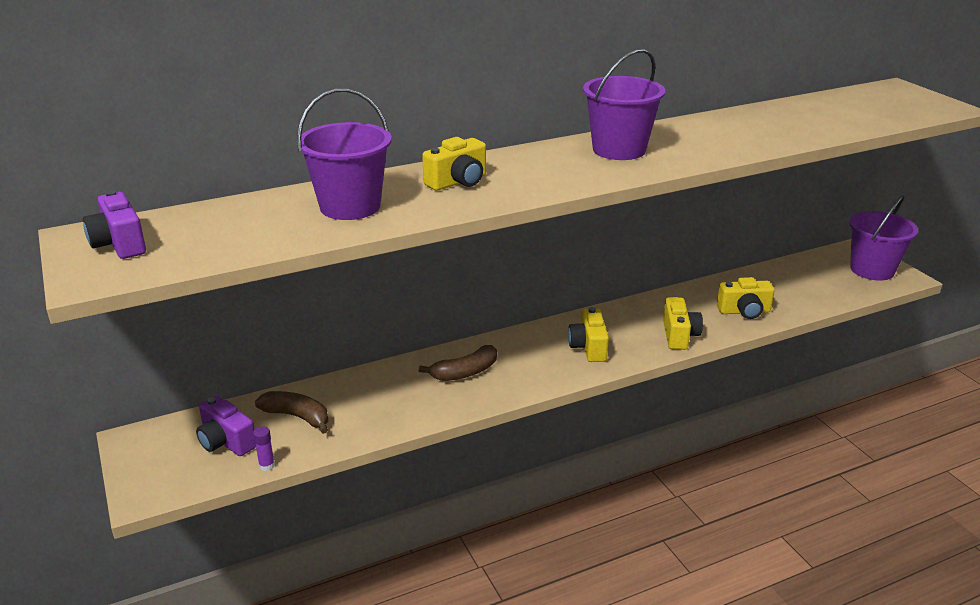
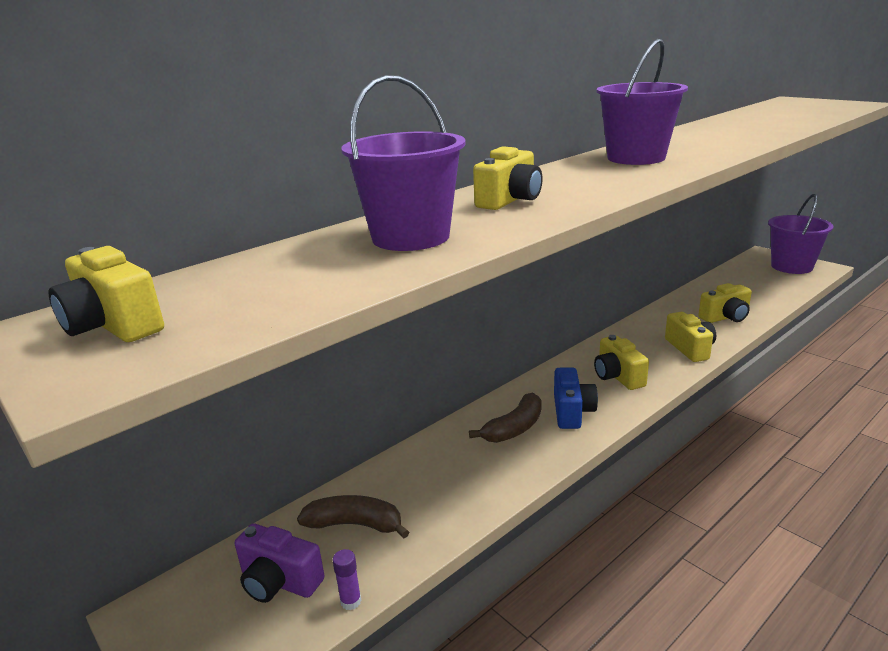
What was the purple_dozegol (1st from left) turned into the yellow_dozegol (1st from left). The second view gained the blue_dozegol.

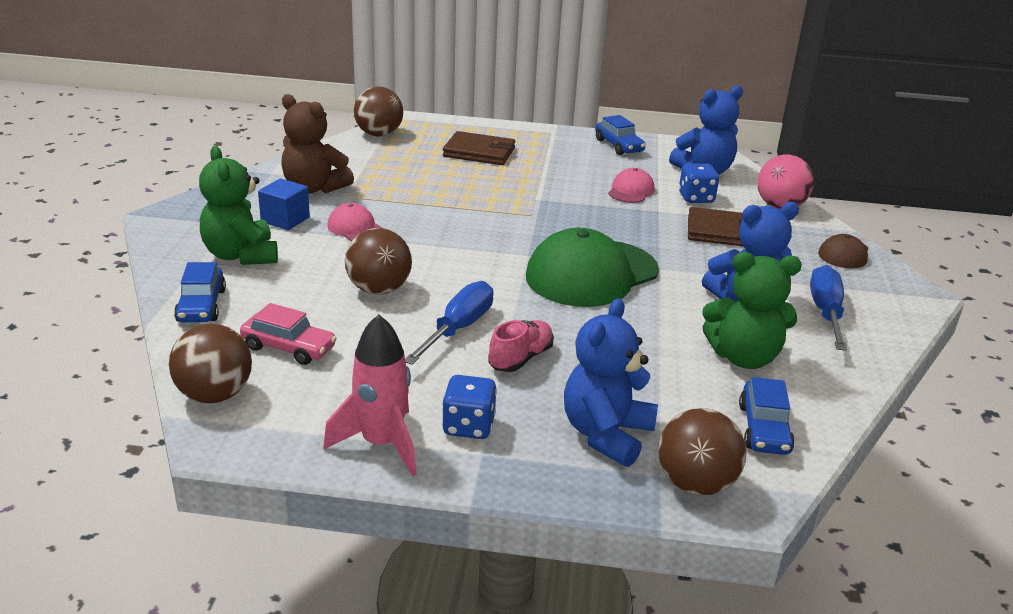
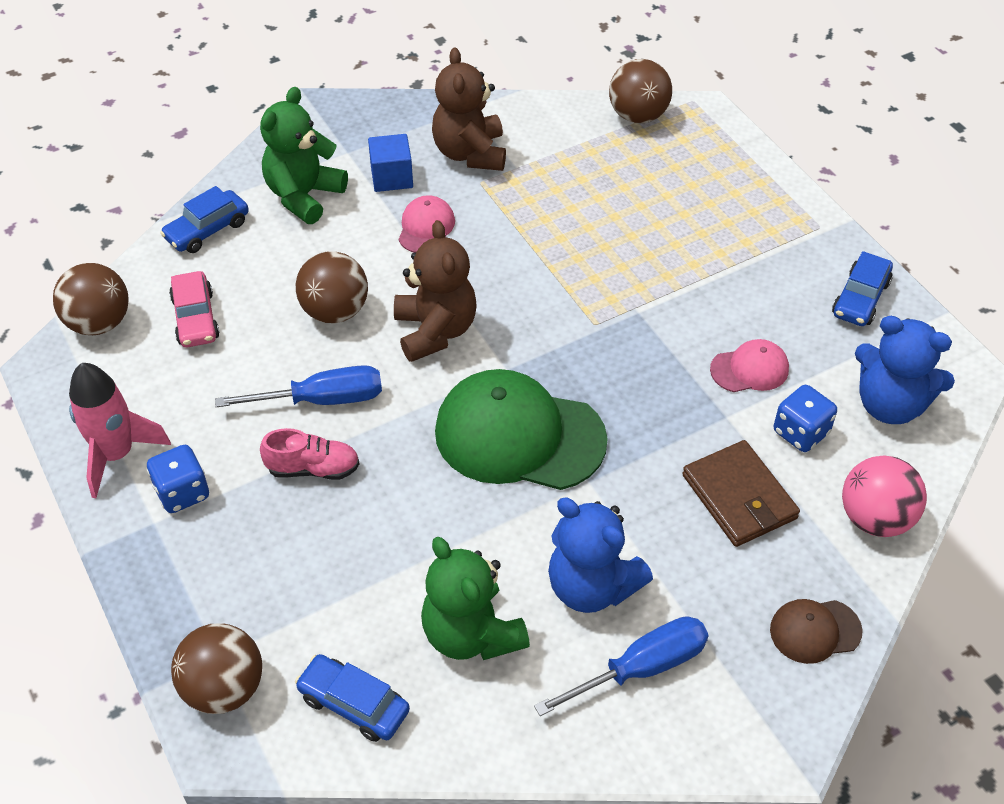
The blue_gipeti (3rd from left in the first image) ended up facing another way, 60 degrees clockwise from before. The second view gained the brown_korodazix (1st from left). The second view lost the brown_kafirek (1st from left). The second view lost the blue_korodazix (1st from left).

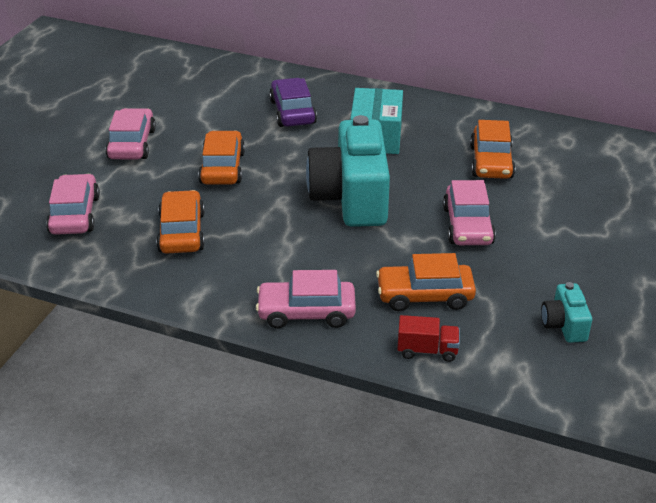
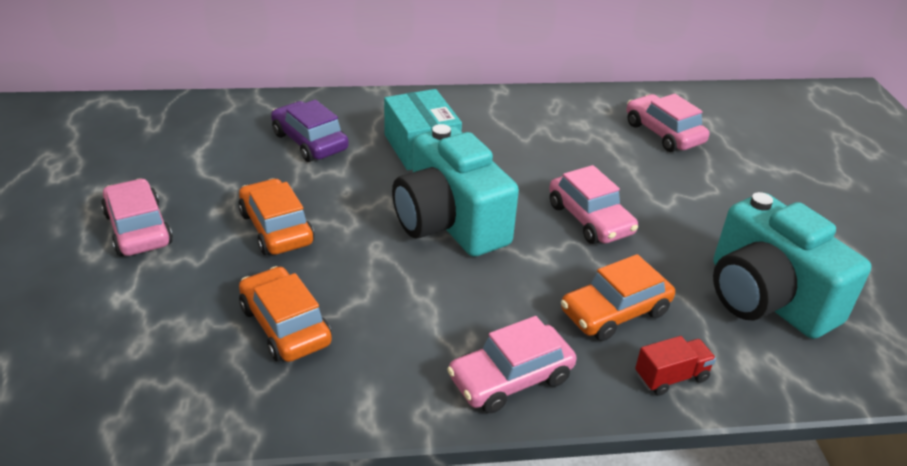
The pink_gipeti (1st from left in the first image) ended up elsewhere. The size of the turquoise_dozegol (2nd from left) changed by a factor of 2.21. The second view lost the orange_gipeti (4th from left).

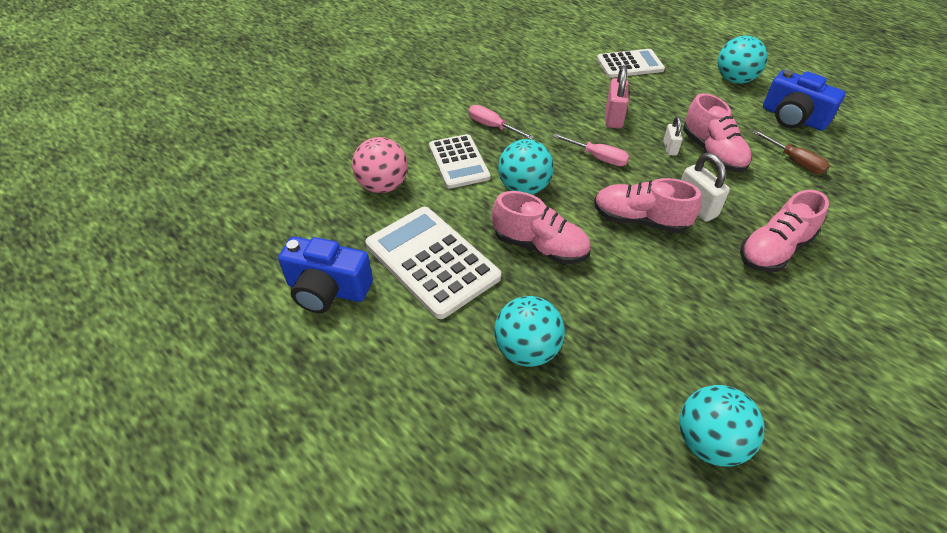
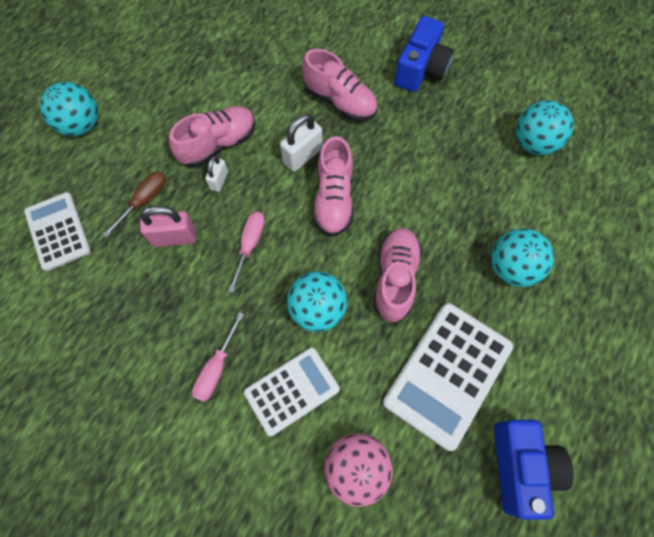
The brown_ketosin ended up elsewhere. The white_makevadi (1st from left) ended up facing another way, 60 degrees counterclockwise from before. The blue_dozegol (2nd from left in the first image) ended up elsewhere.

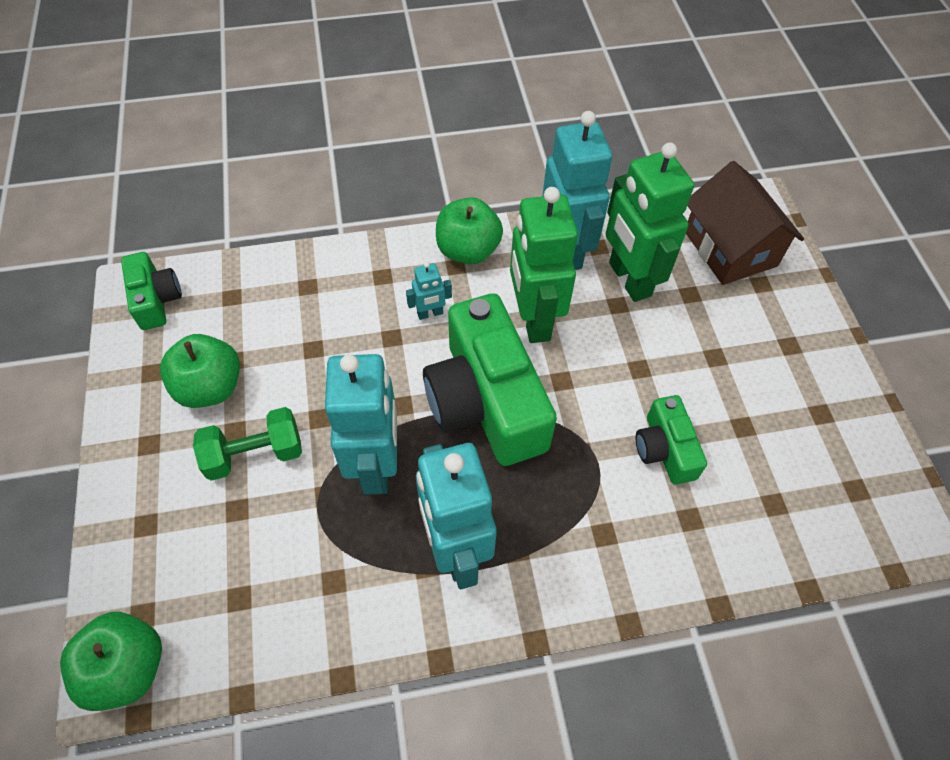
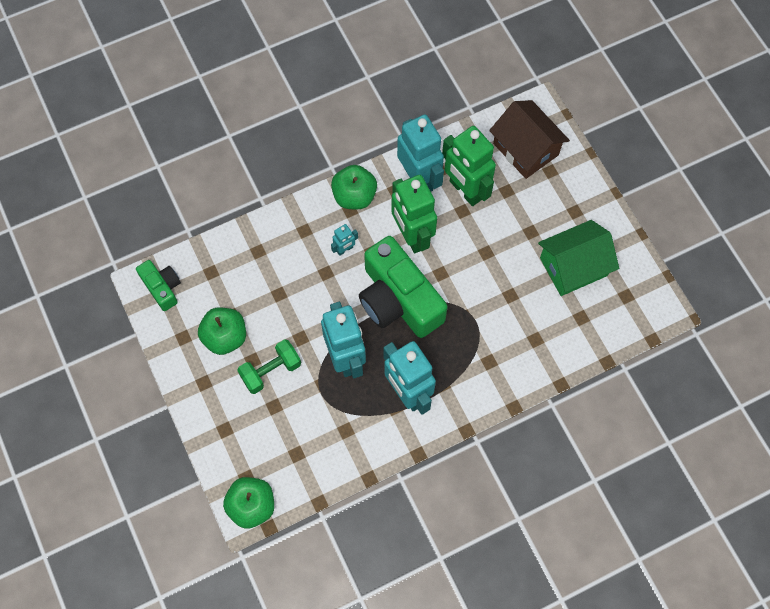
The second view gained the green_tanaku. The second view lost the green_dozegol (3rd from left).

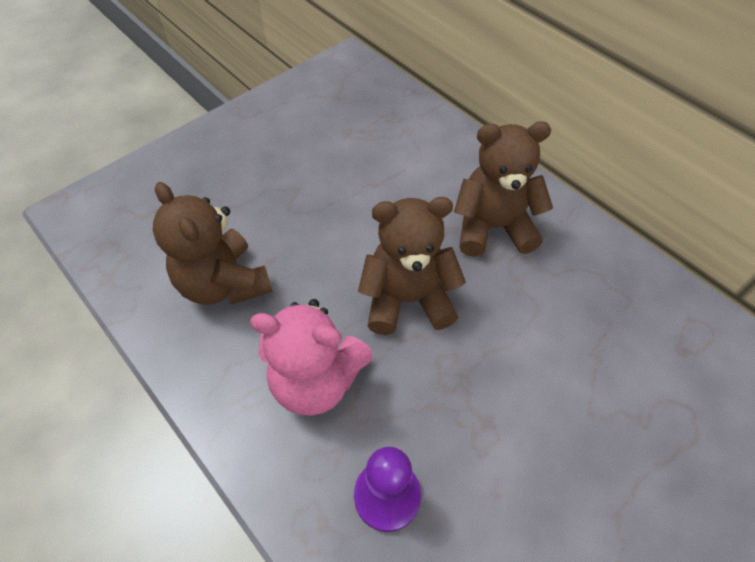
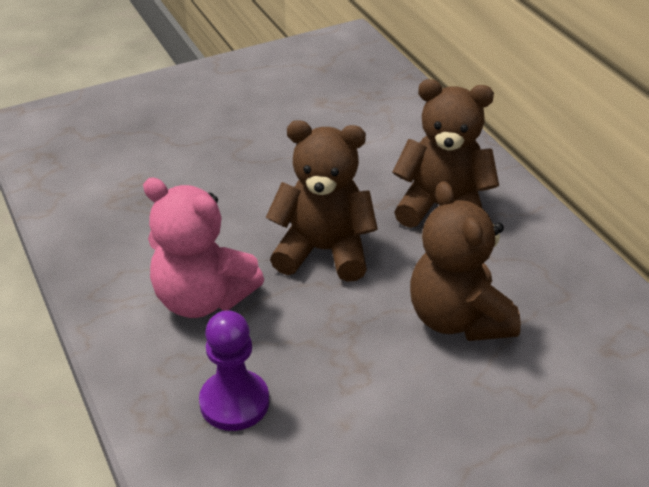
The brown_korodazix (1st from left in the first image) ended up elsewhere.

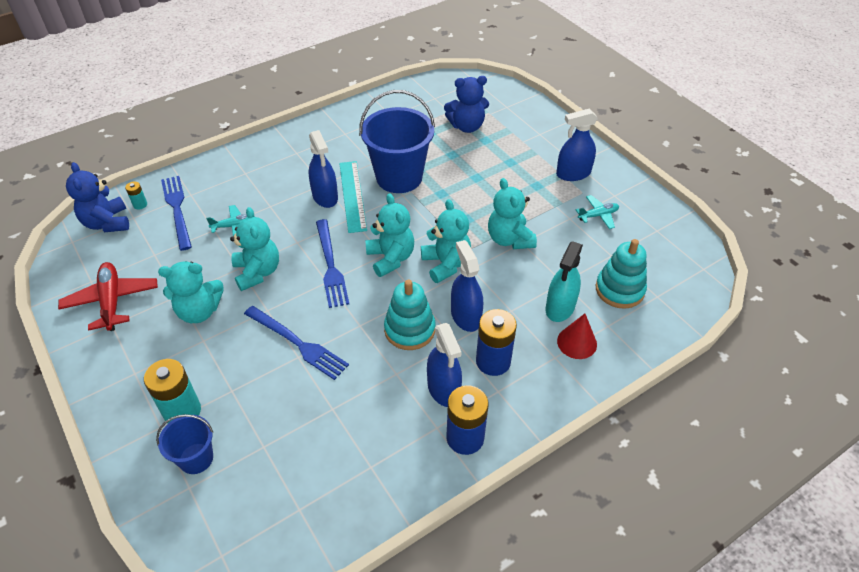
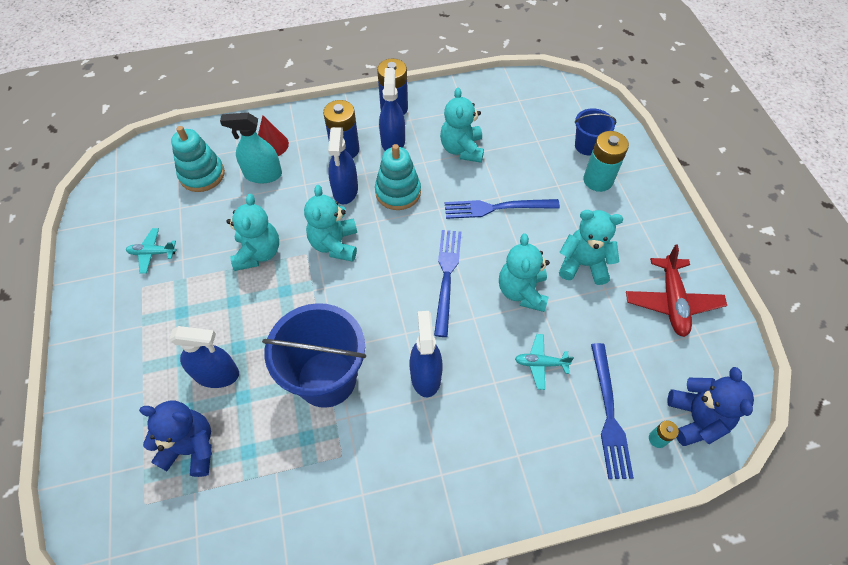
The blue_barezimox (4th from left in the first image) ended up elsewhere. The turquoise_barezimox ended up facing another way, 135 degrees counterclockwise from before. The turquoise_korodazix (3rd from left) ended up elsewhere. The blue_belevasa (2nd from left) ended up facing another way, 60 degrees counterclockwise from before. The second view lost the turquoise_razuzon.

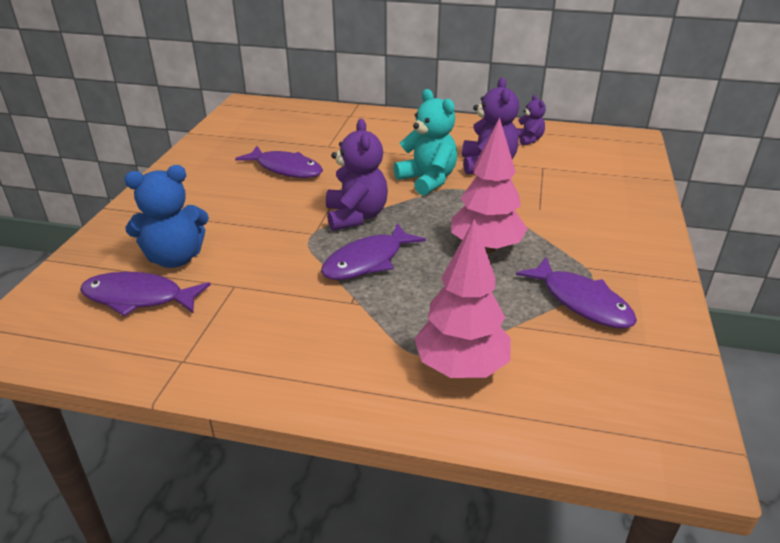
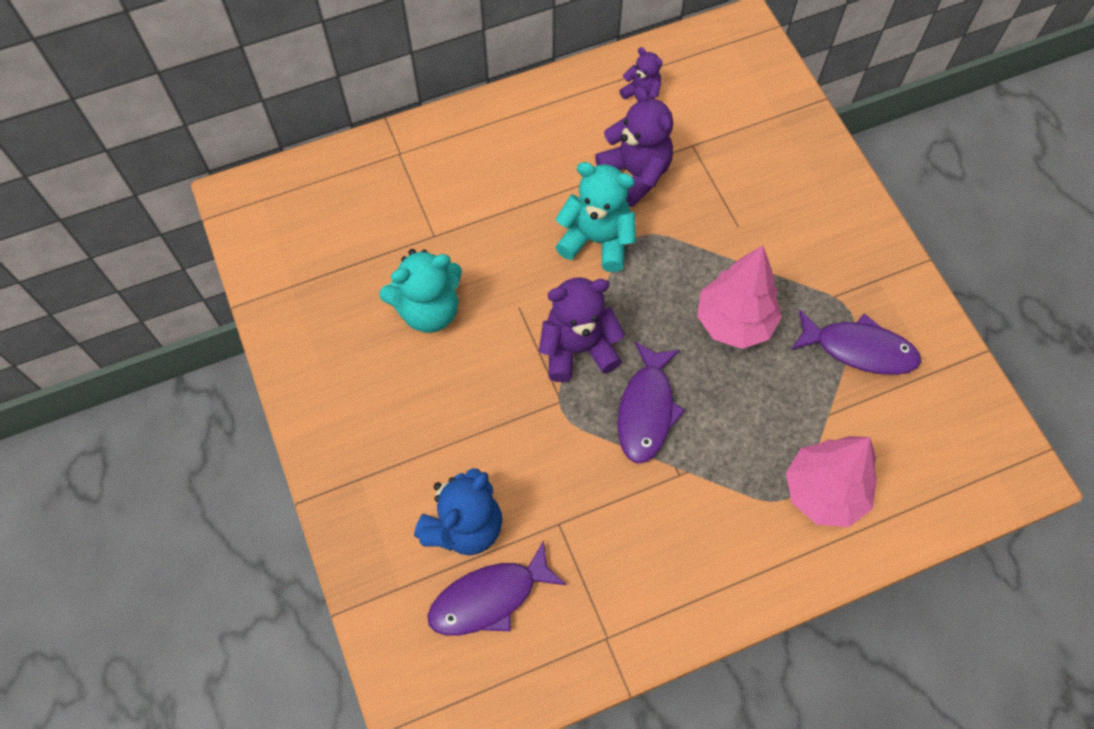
Where the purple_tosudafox (2nd from left) stood, the turquoise_korodazix (1st from left) came to stand. The purple_korodazix (1st from left) ended up facing another way, 60 degrees counterclockwise from before.

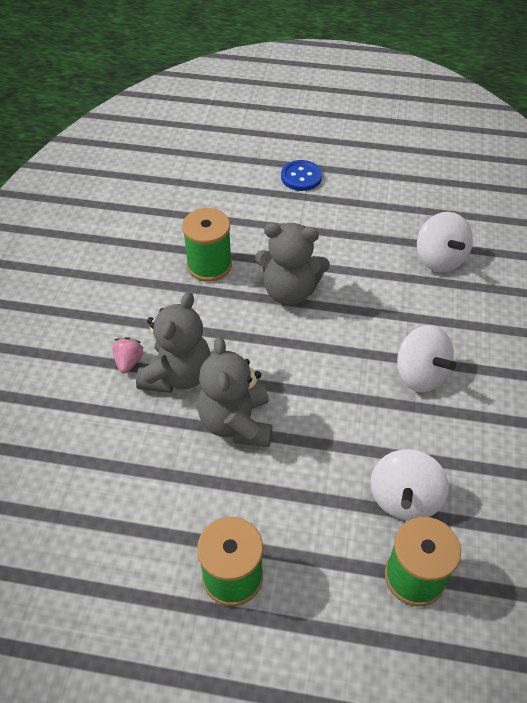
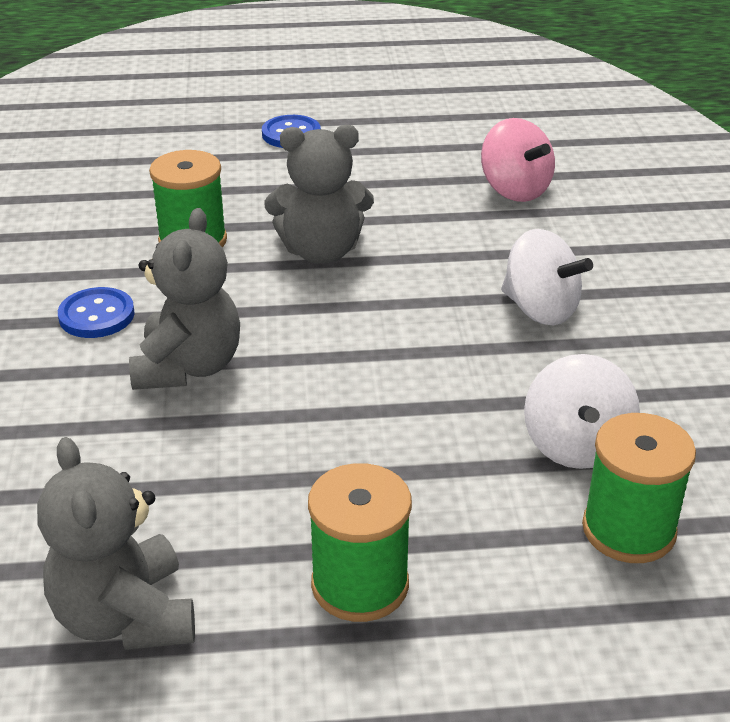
The grey_korodazix (2nd from left in the first image) ended up elsewhere. The second view gained the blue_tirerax (1st from left). What was the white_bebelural (3rd from left) turned into the pink_bebelural. The second view lost the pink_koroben.

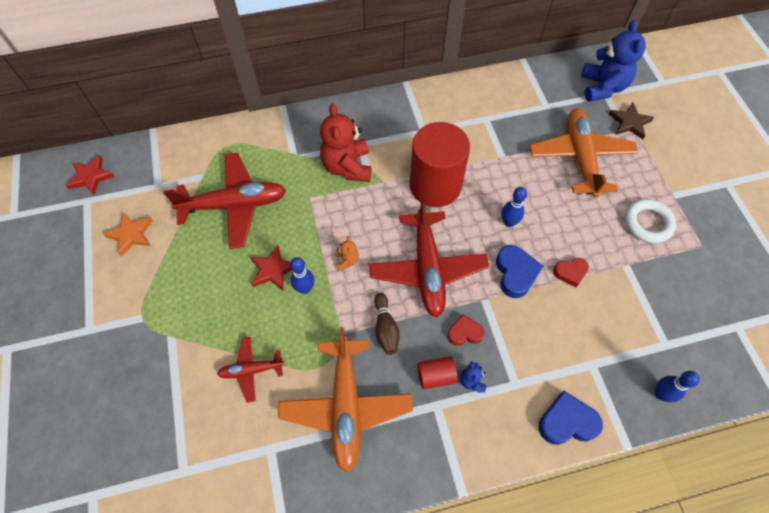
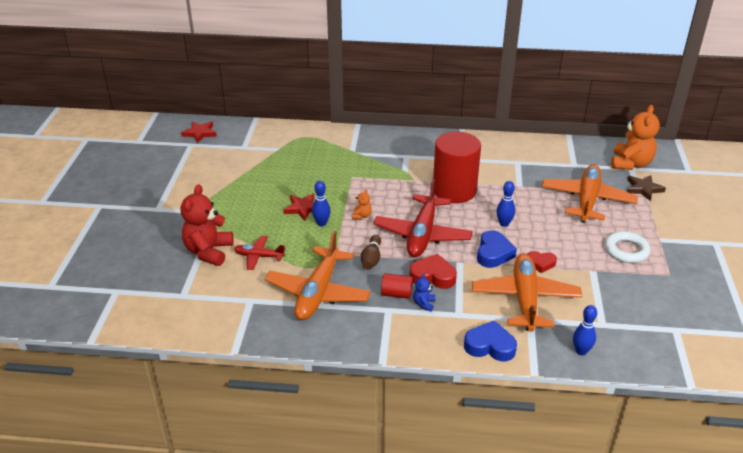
The red_korodazix ended up elsewhere. The size of the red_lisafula (1st from left) changed by a factor of 1.55. The second view gained the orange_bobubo (2nd from left). What was the blue_korodazix (2nd from left) turned into the orange_korodazix (2nd from left). The second view lost the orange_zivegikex. The second view lost the red_bobubo (1st from left).

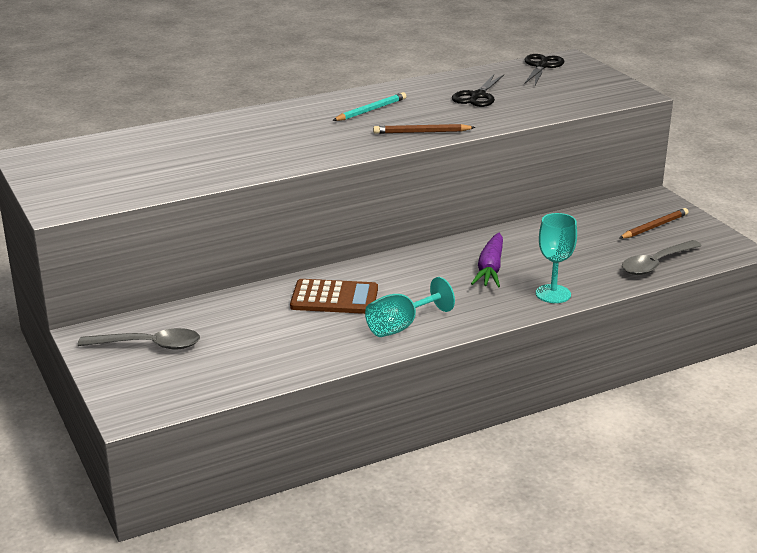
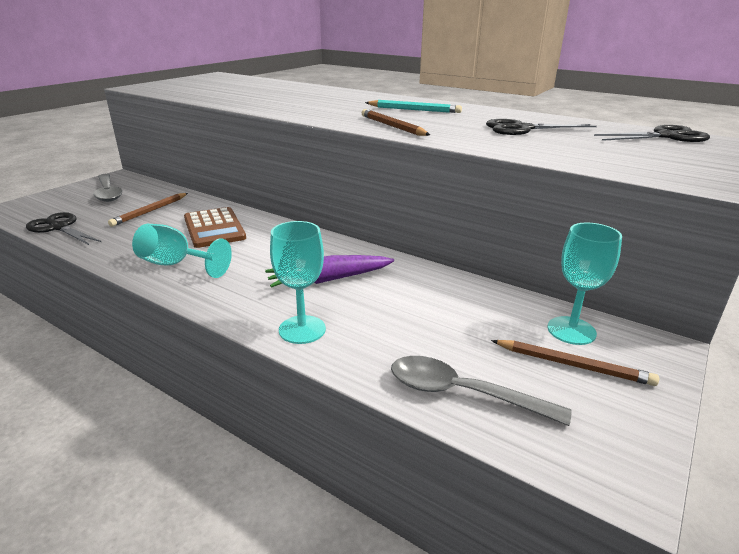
The second view gained the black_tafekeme (1st from left). The second view gained the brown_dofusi (1st from left). The second view gained the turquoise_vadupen (3rd from left).

